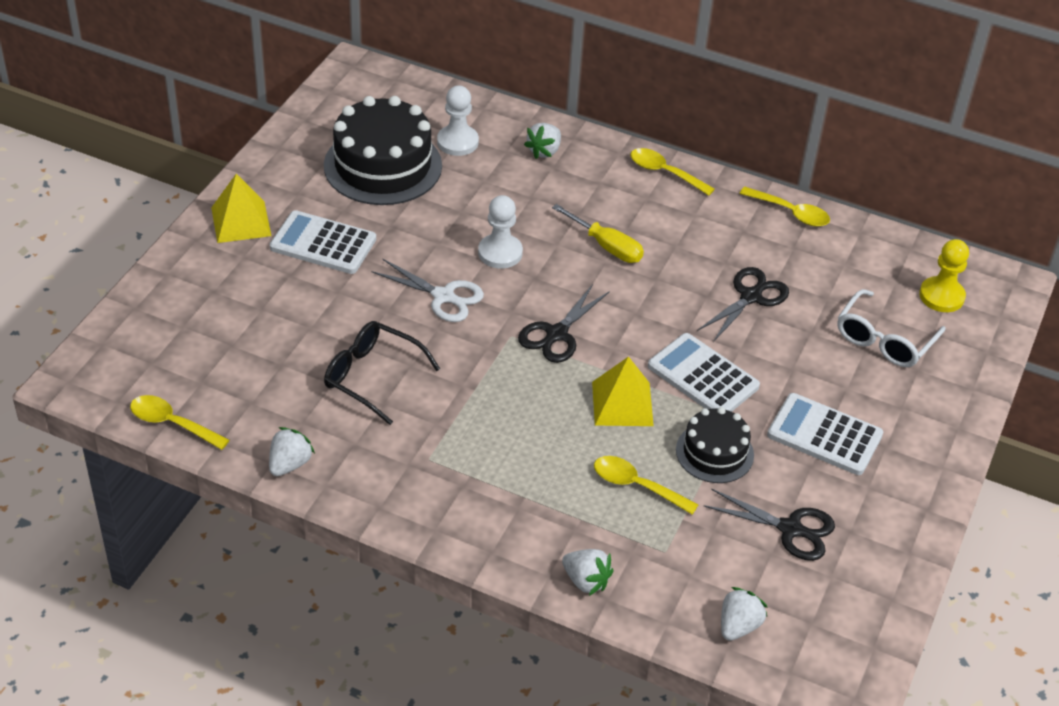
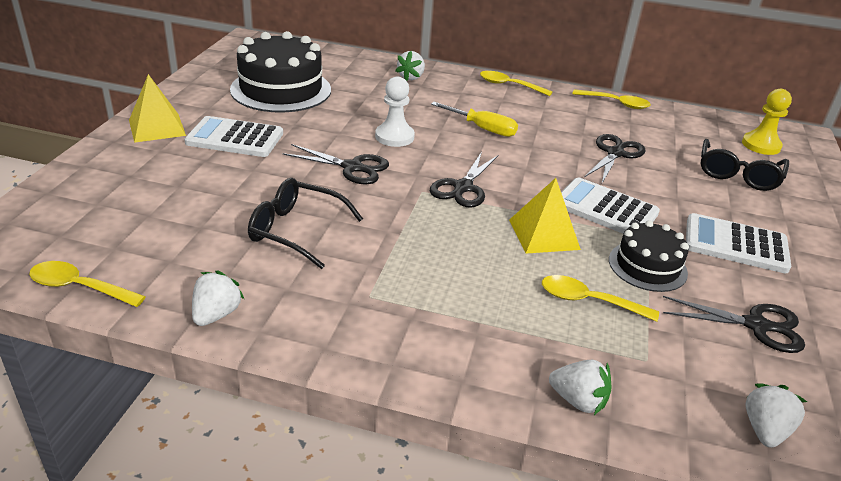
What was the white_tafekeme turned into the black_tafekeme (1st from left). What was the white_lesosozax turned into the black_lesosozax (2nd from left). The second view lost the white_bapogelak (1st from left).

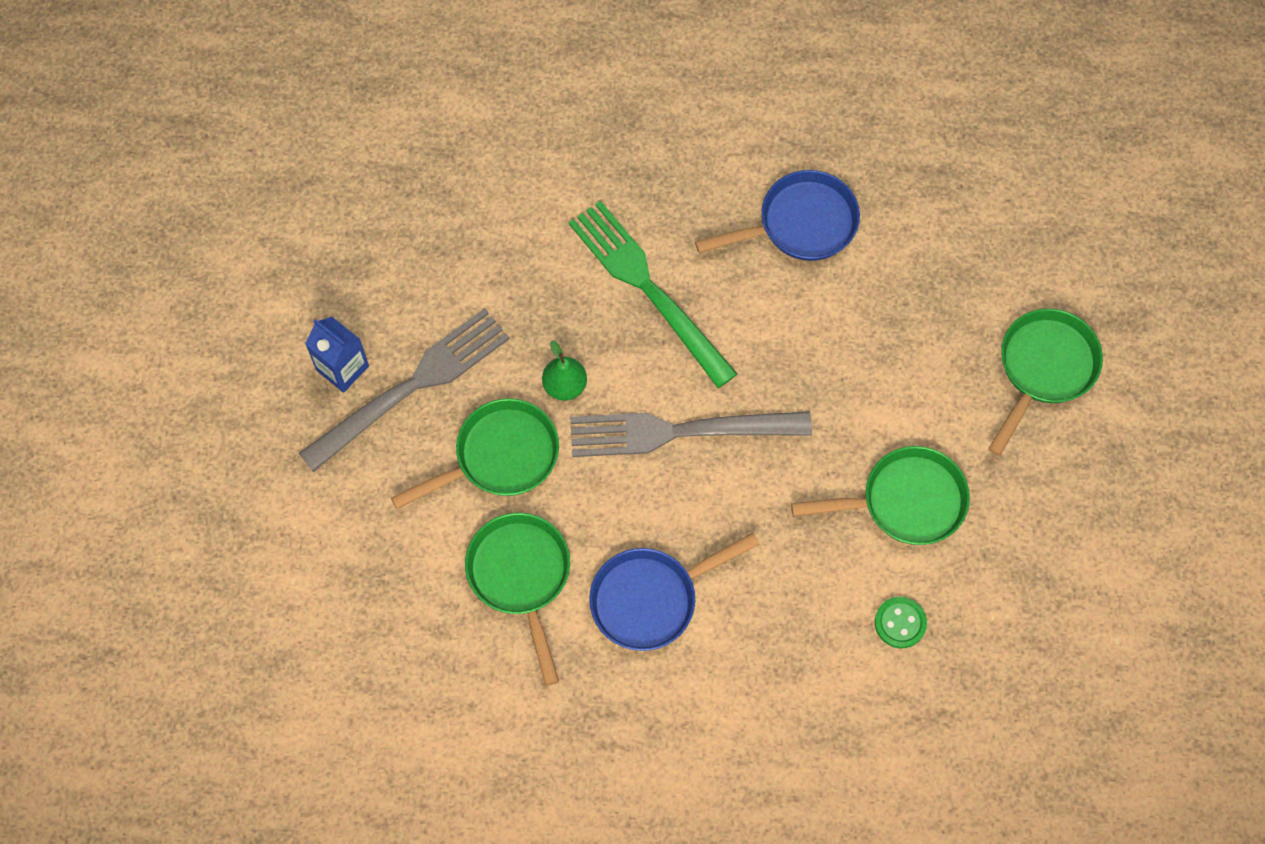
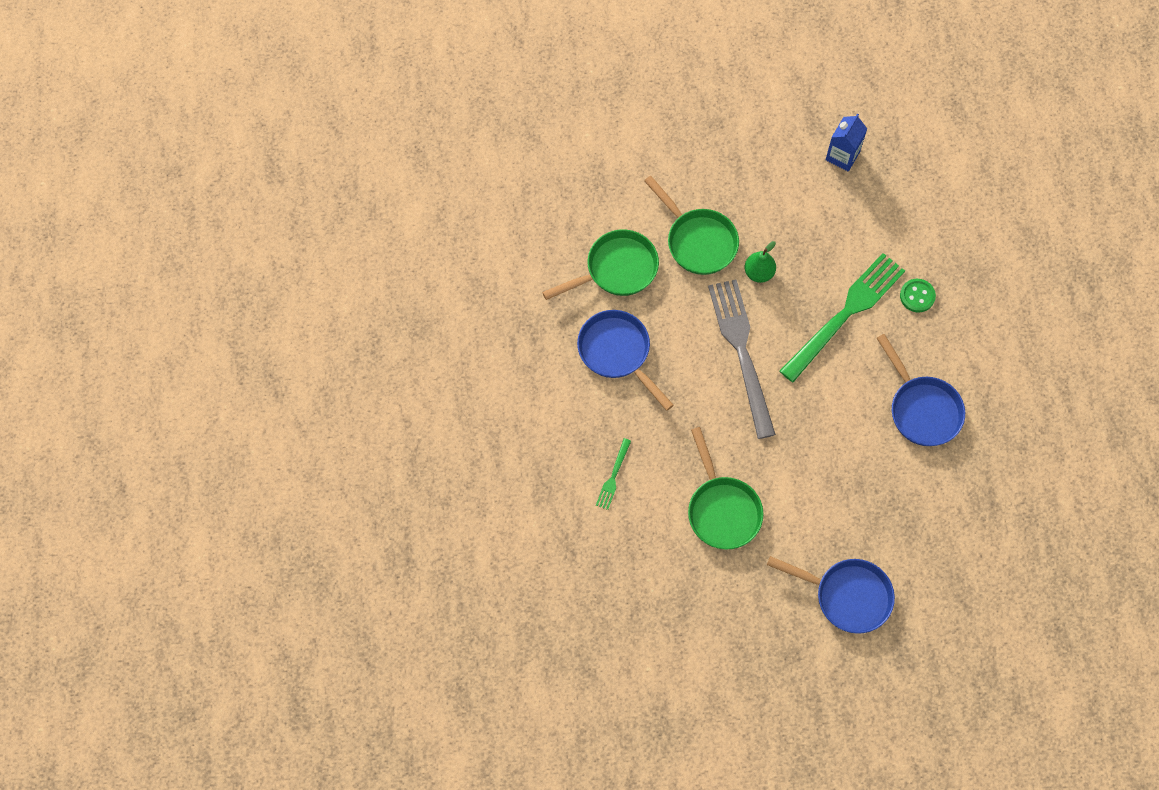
The second view gained the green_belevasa (1st from left). What was the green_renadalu (4th from left) turned into the blue_renadalu (2nd from left). The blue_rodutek ended up elsewhere. The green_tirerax ended up elsewhere. The second view lost the grey_belevasa (1st from left).

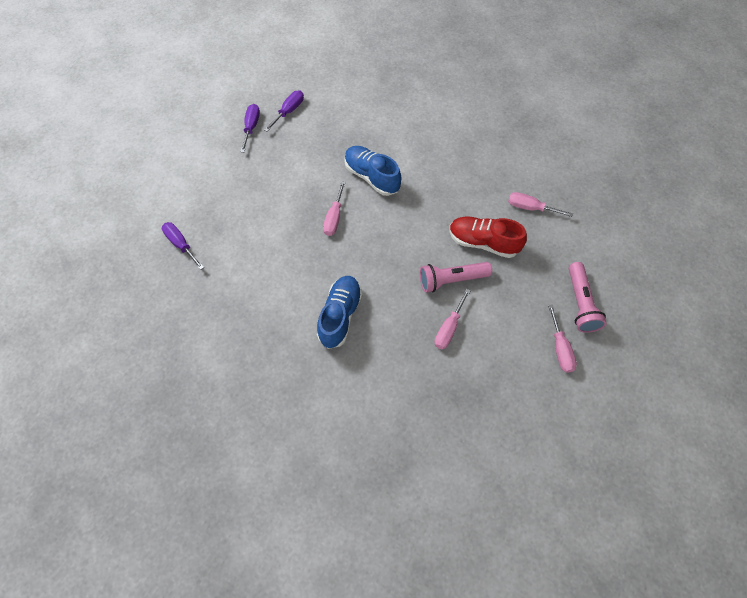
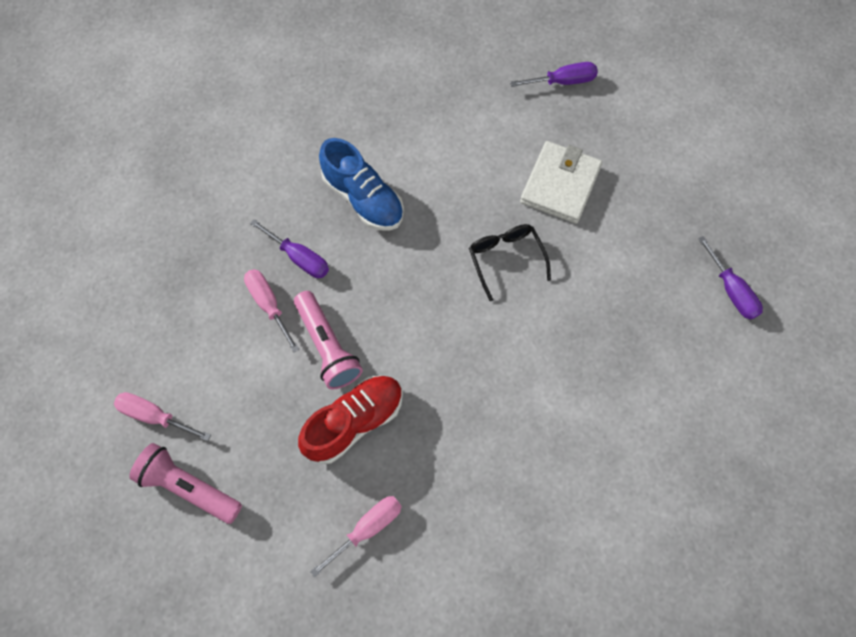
The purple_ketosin (2nd from left in the first image) ended up elsewhere. The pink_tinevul (1st from left in the first image) ended up facing another way, 135 degrees clockwise from before. Where the pink_ketosin (1st from left) stood, the black_lesosozax came to stand. The second view gained the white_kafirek. The second view lost the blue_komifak (2nd from left).

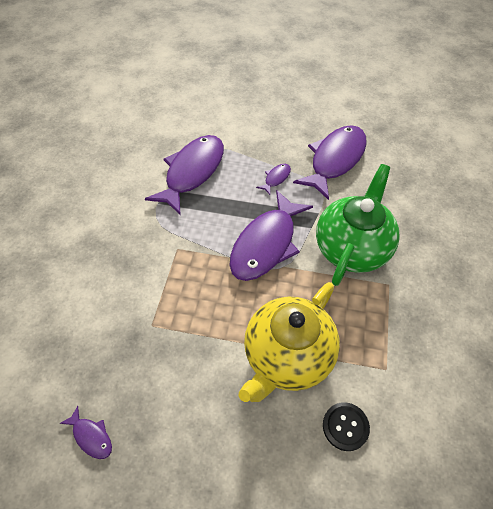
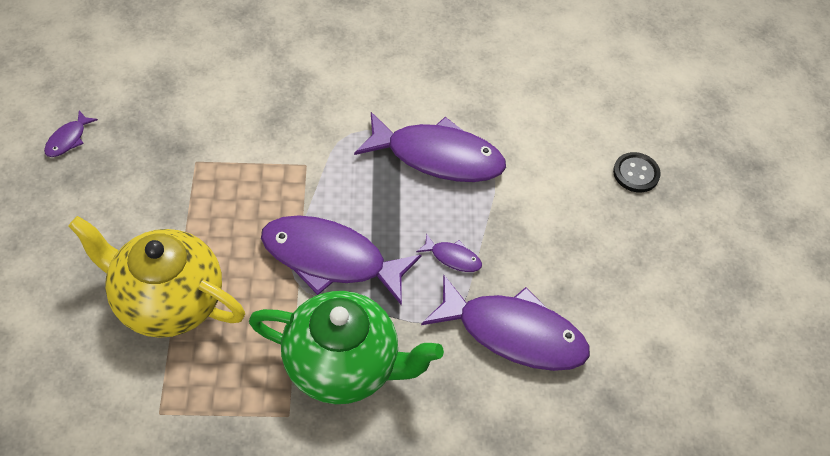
The black_tirerax ended up elsewhere.

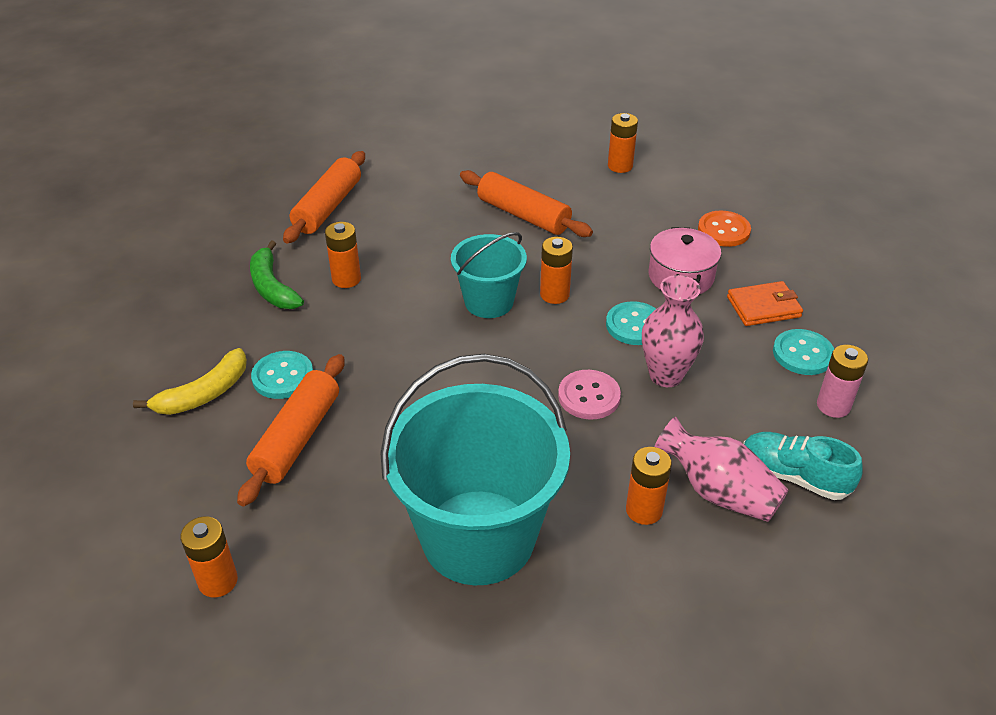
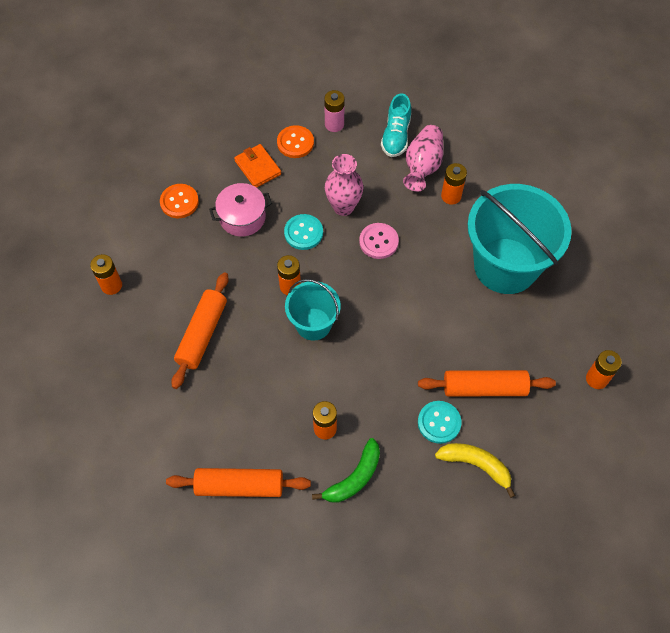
What was the turquoise_tirerax (3rd from left) turned into the orange_tirerax (2nd from left).

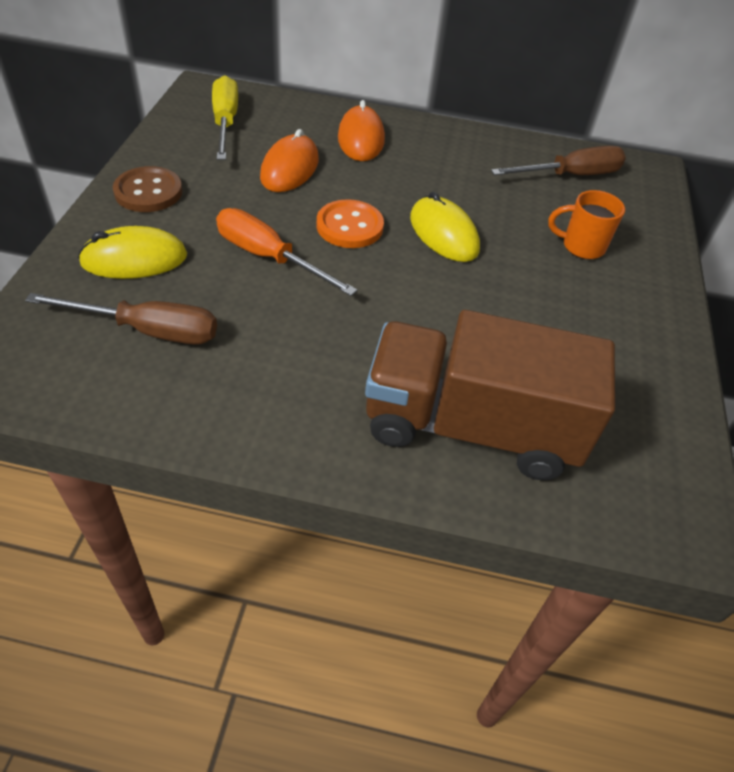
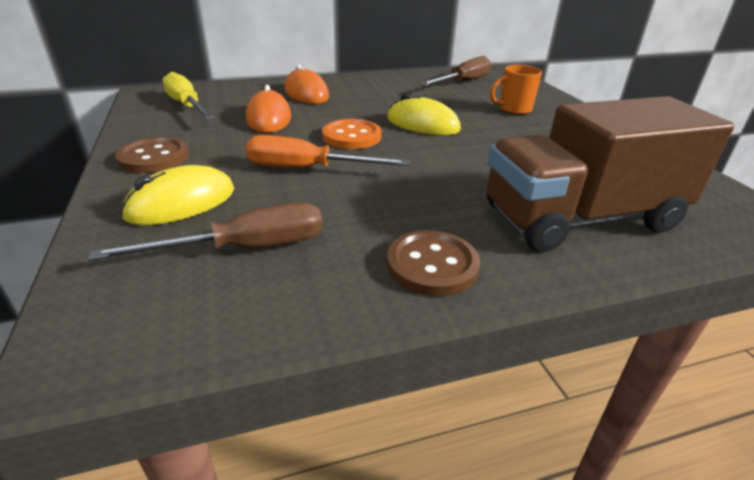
The second view gained the brown_tirerax (2nd from left).

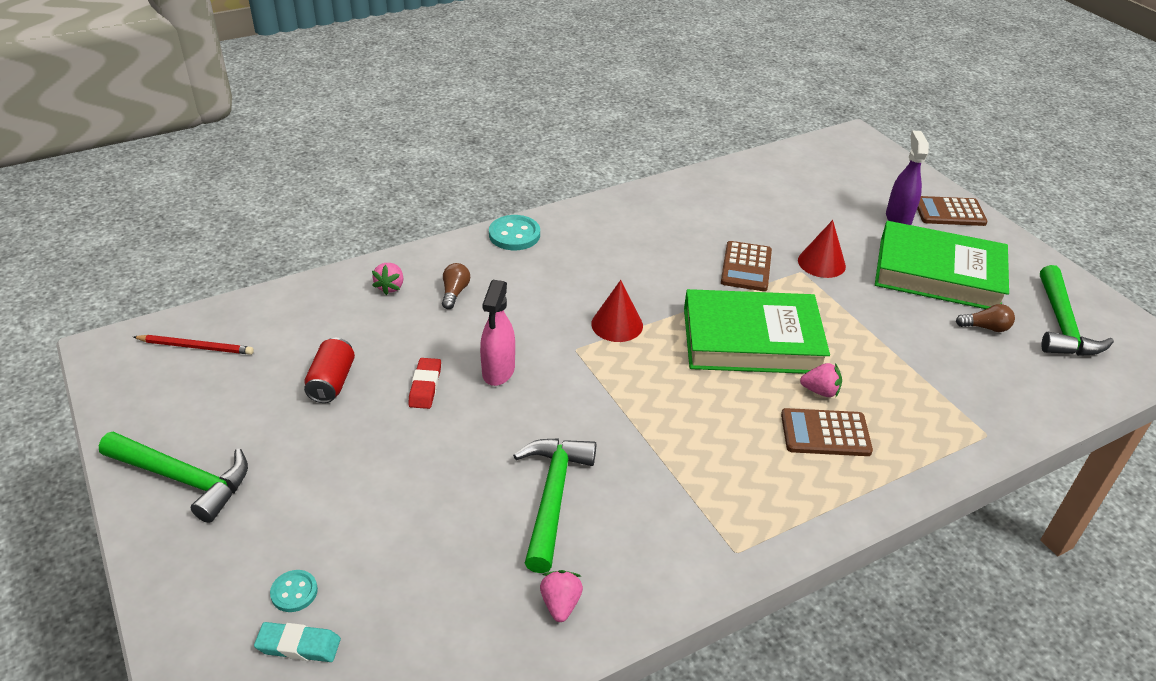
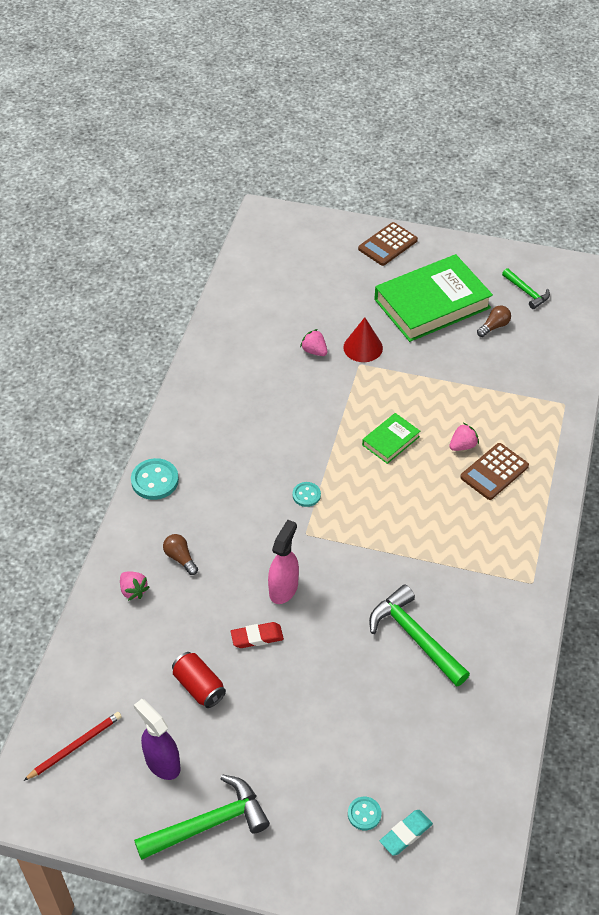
The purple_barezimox ended up elsewhere. The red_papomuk ended up facing another way, 60 degrees counterclockwise from before. The pink_barezimox ended up facing another way, 120 degrees counterclockwise from before. Where the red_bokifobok (1st from left) stood, the turquoise_tirerax (2nd from left) came to stand. The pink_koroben (2nd from left) ended up elsewhere. The size of the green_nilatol (1st from left) changed by a factor of 0.47. The size of the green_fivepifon (3rd from left) changed by a factor of 0.58. The second view lost the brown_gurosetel (1st from left).

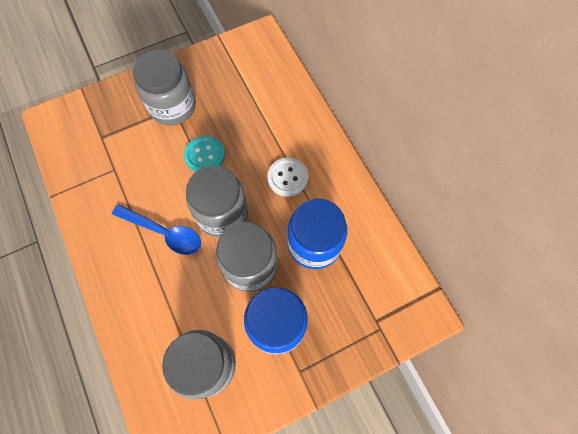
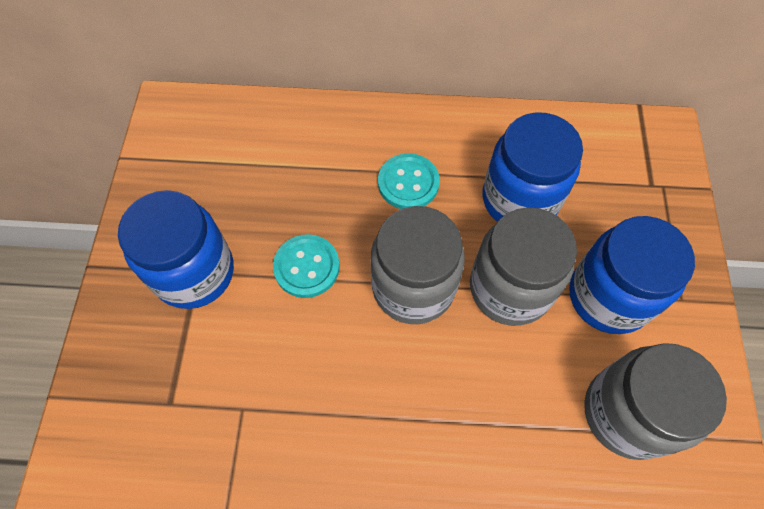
What was the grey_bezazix (1st from left) turned into the blue_bezazix (1st from left). What was the white_tirerax turned into the turquoise_tirerax (2nd from left). The second view lost the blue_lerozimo.

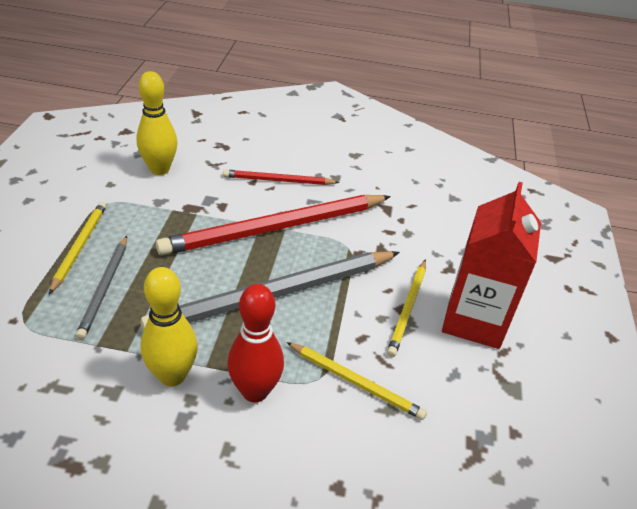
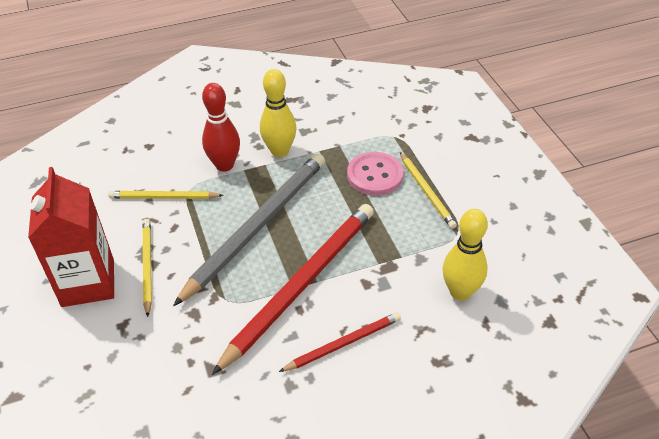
Where the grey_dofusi (1st from left) stood, the pink_tirerax came to stand.

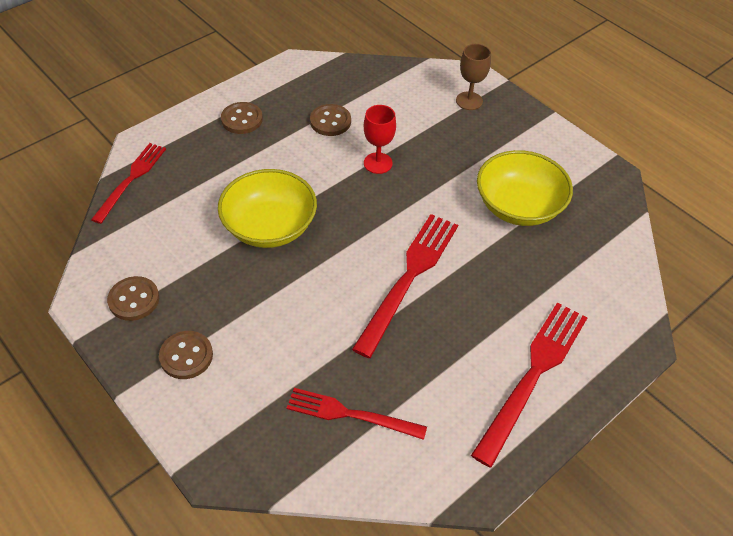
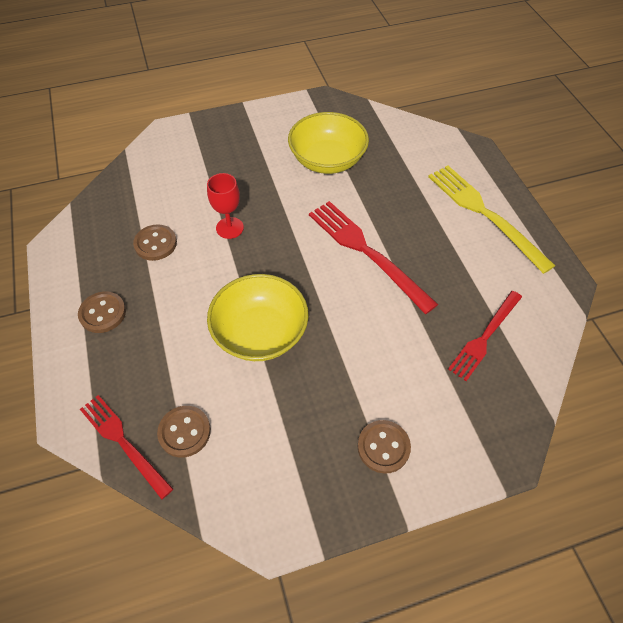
The brown_tirerax (1st from left in the first image) ended up elsewhere. What was the red_belevasa (4th from left) turned into the yellow_belevasa. The second view lost the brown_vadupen.

